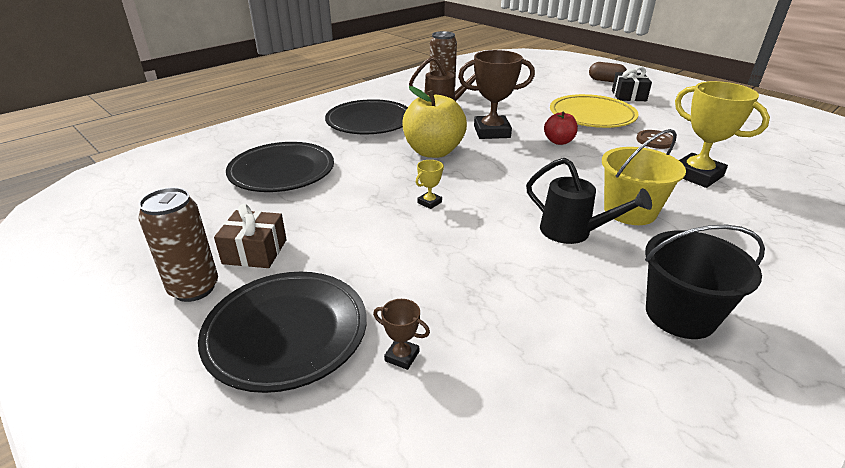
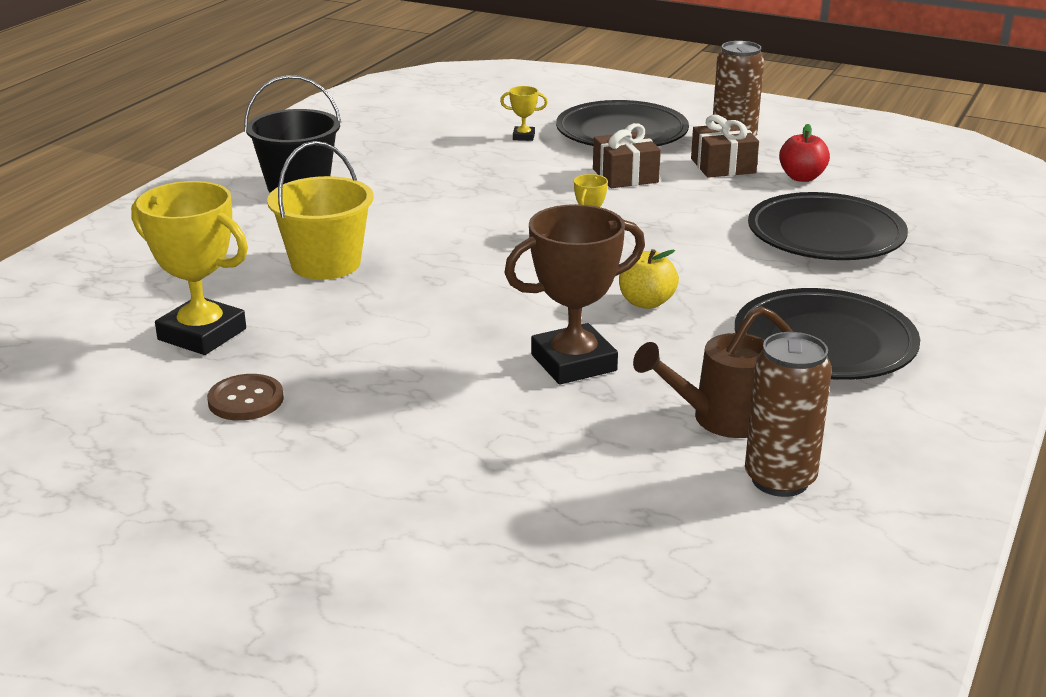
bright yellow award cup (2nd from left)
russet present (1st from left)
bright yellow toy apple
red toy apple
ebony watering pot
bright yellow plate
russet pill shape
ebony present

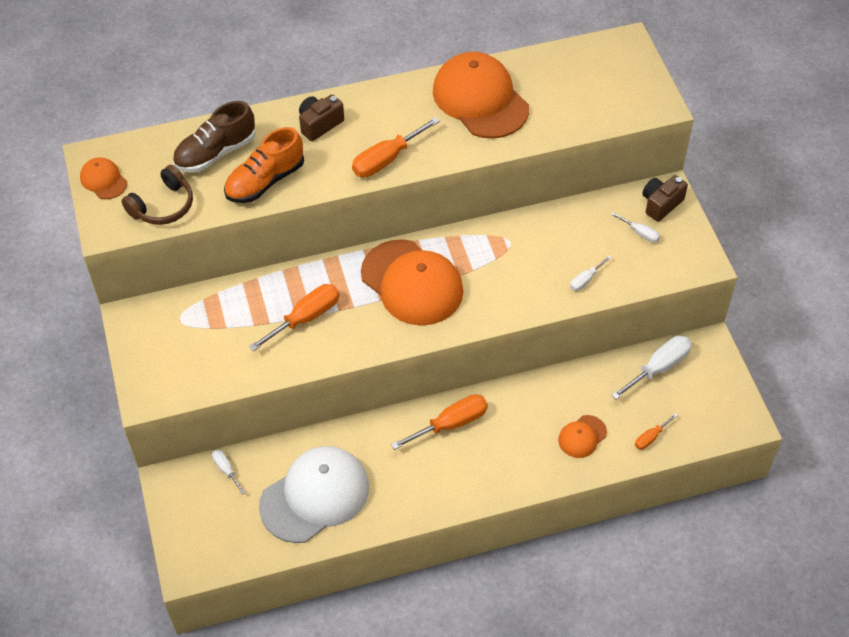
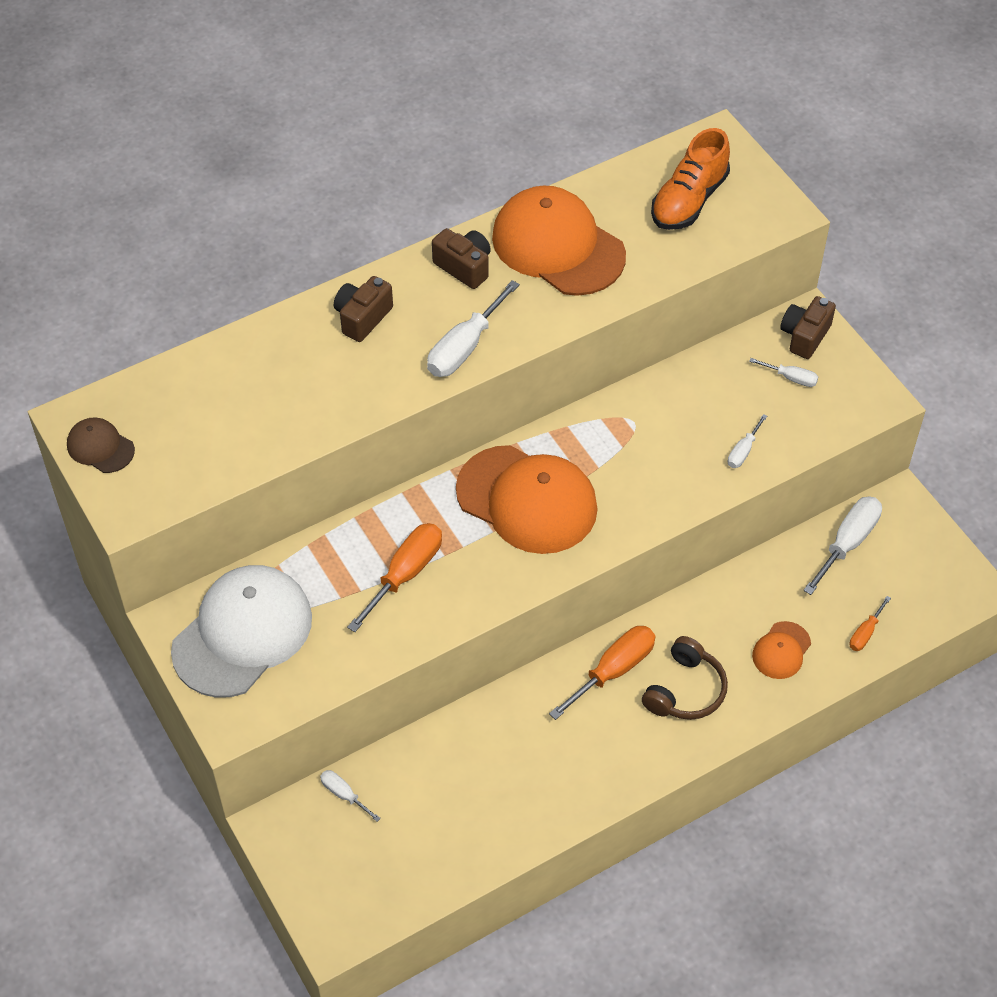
russet peaked cap
pure white peaked cap
pure white screwdriver (2nd from left)
russet compact camera (2nd from left)
russet headphones
bright orange sneaker
russet sneaker

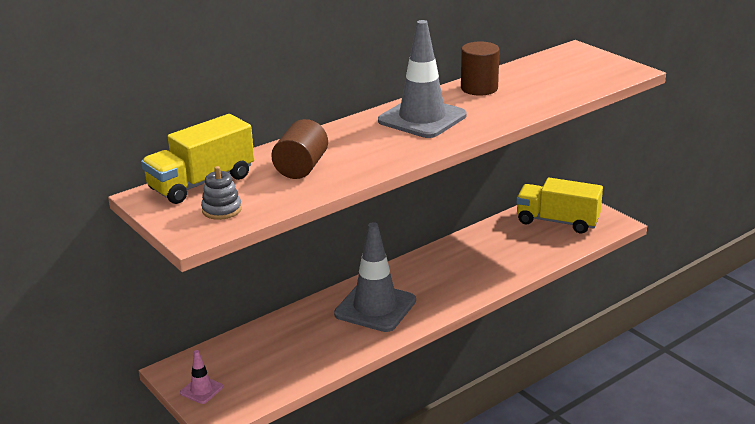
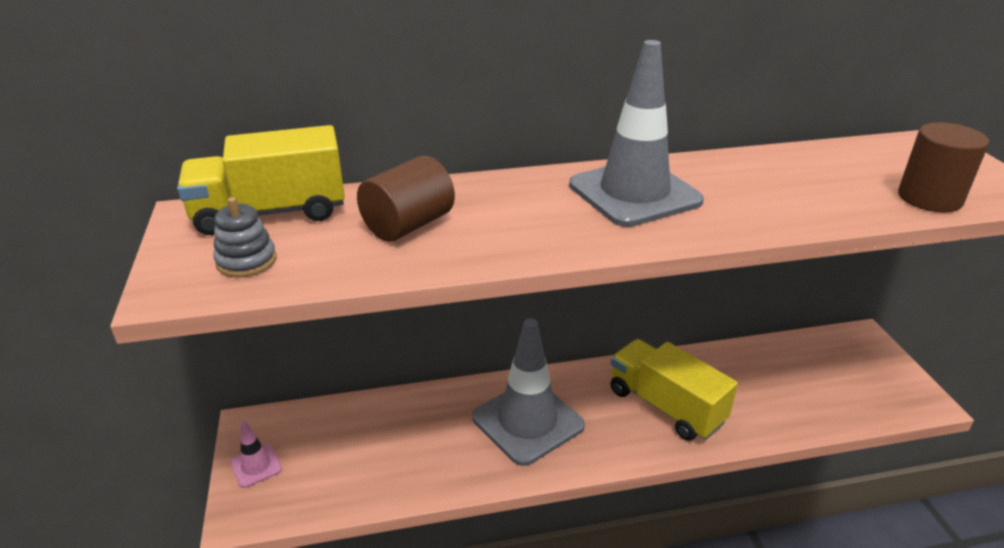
bright yellow lorry (2nd from left)
russet solid cylinder (2nd from left)

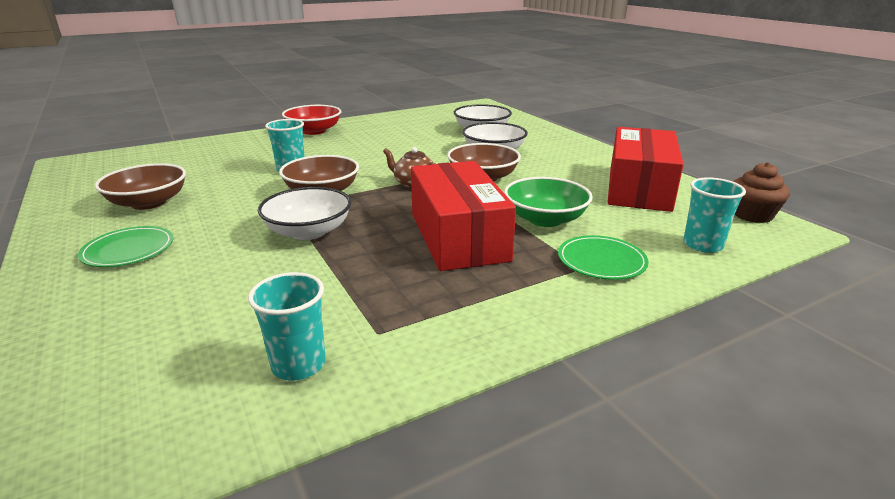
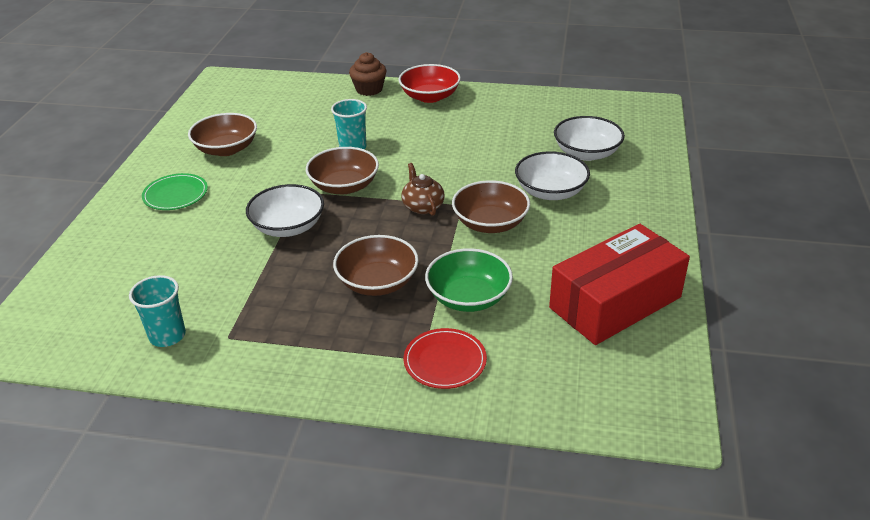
russet serving bowl (3rd from left)
russet cupcake
red plate
aqua beaker (3rd from left in the first image)

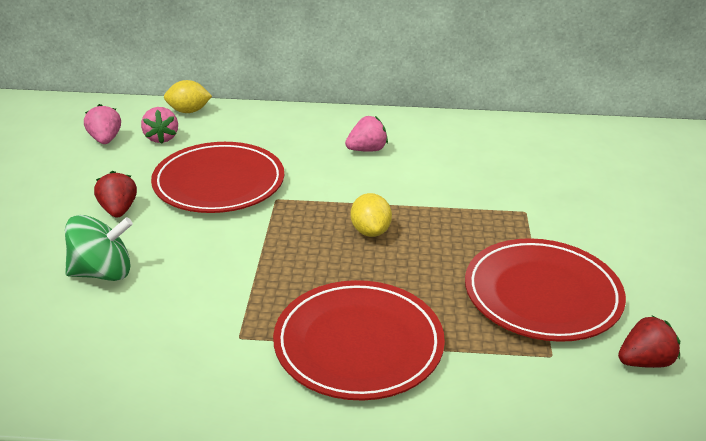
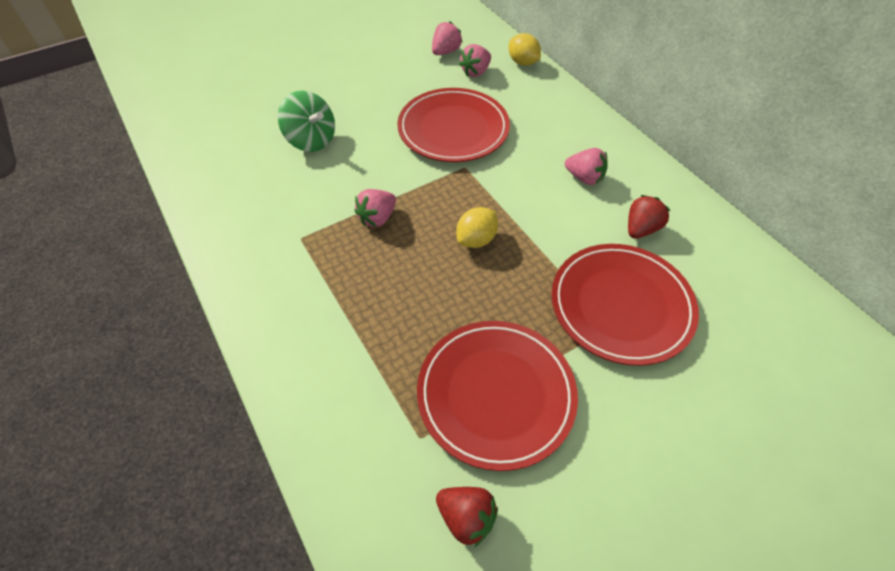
rose-pink toy strawberry (1st from left)
red plate (3rd from left)
red toy strawberry (2nd from left)

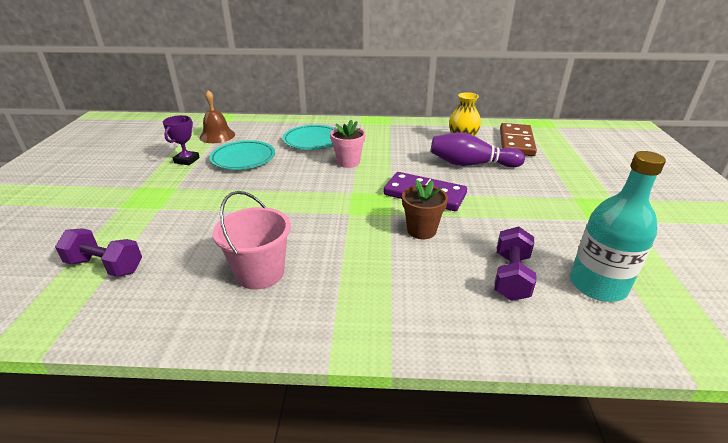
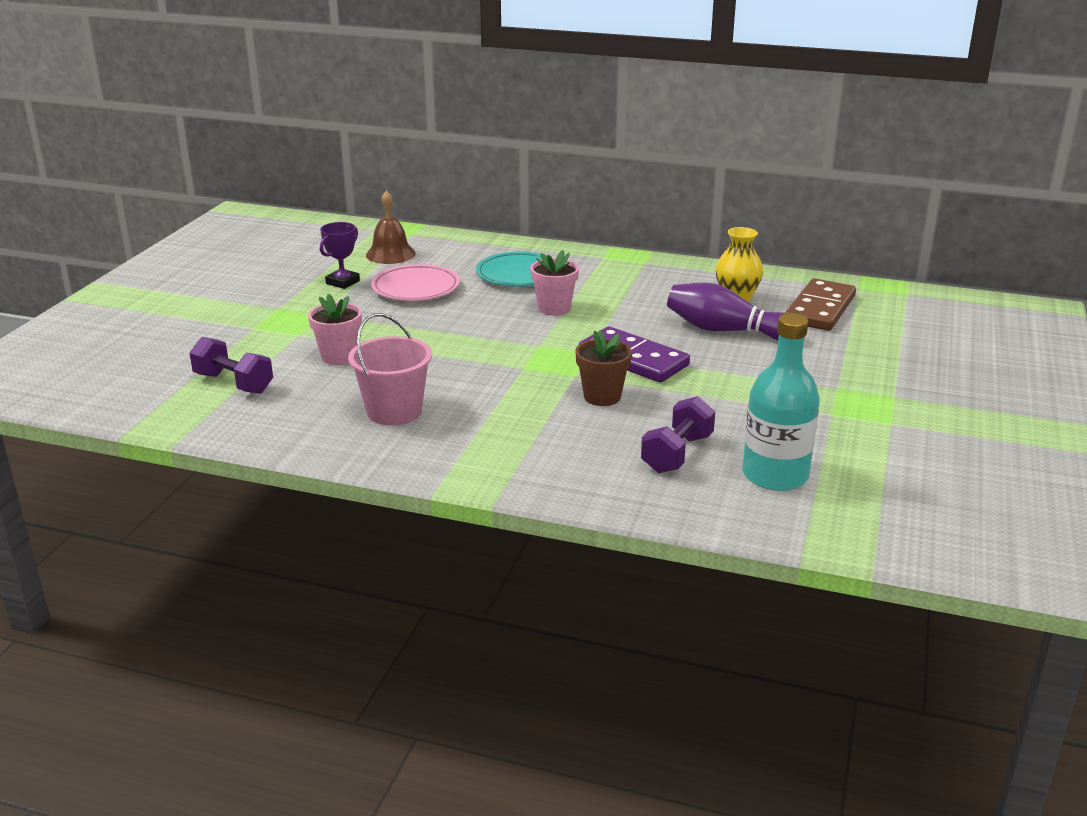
rose-pink potted plant (1st from left)
rose-pink plate

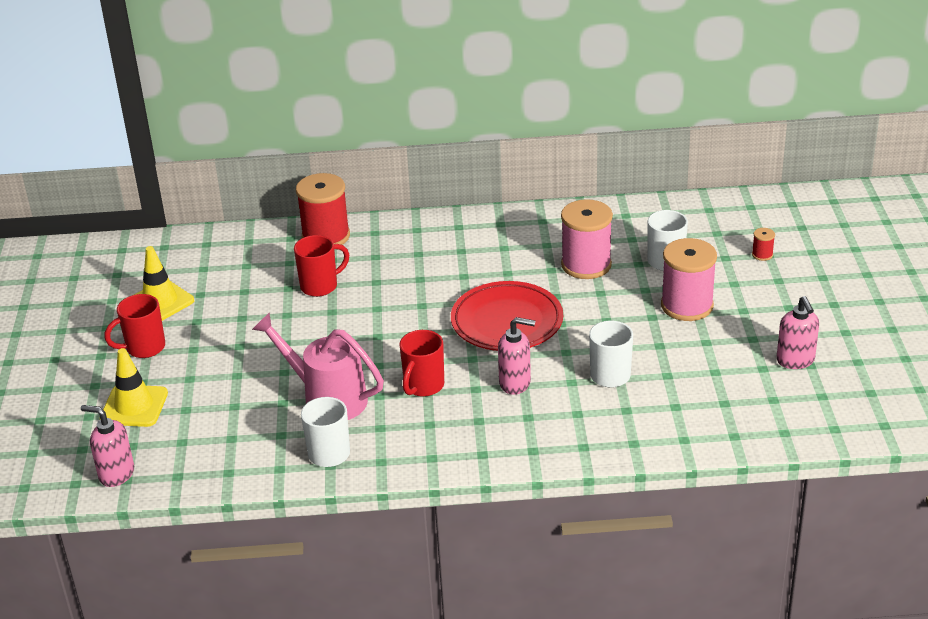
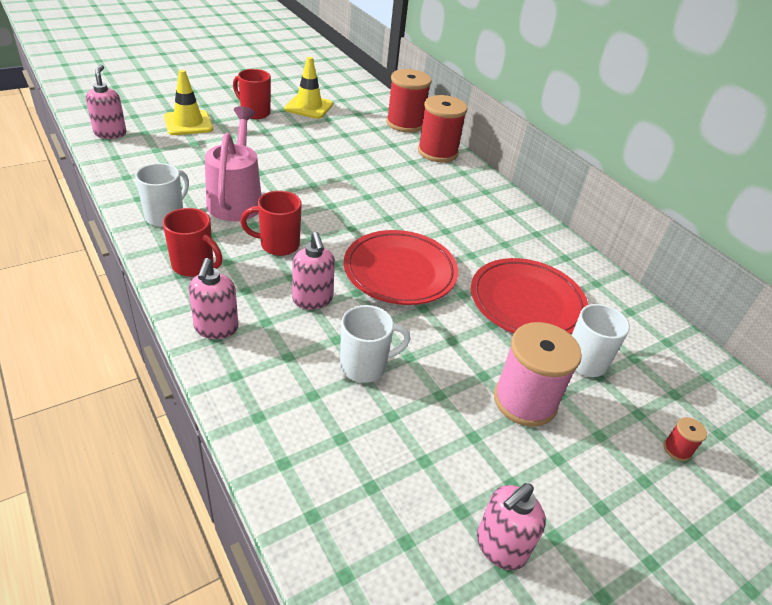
red mug (1st from left)
rose-pink soap pump (2nd from left)
red reel of thread (1st from left)
red plate (2nd from left)

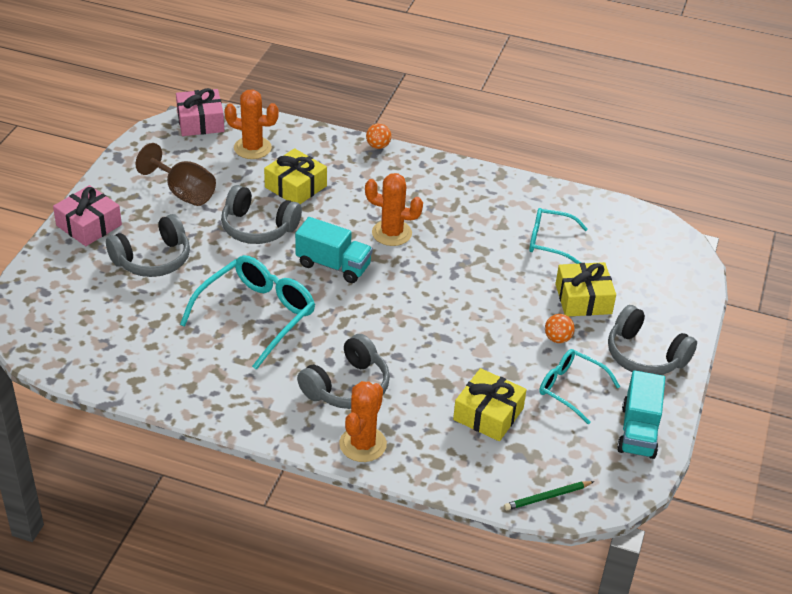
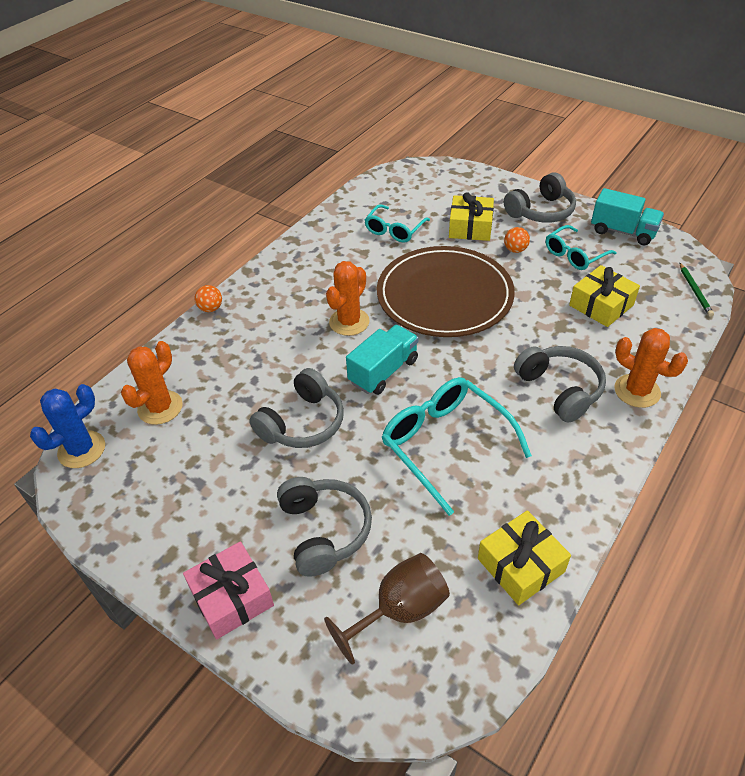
cobalt prickly plant
russet goblet
russet plate
bright yellow present (2nd from left)

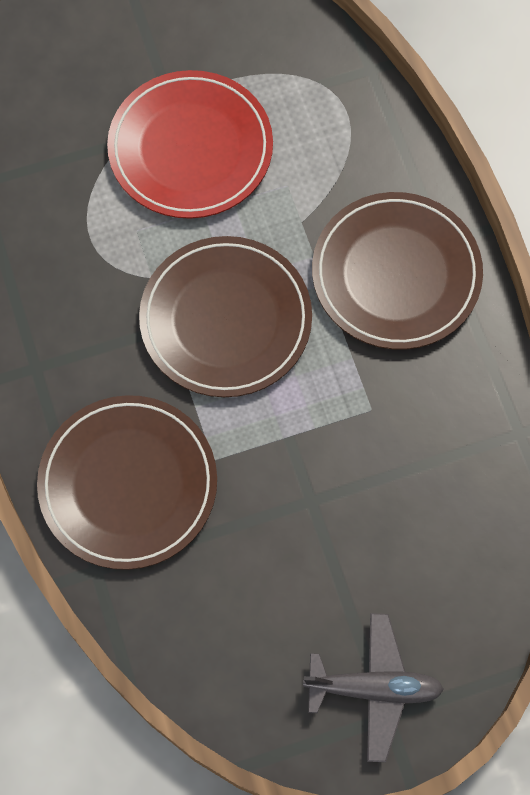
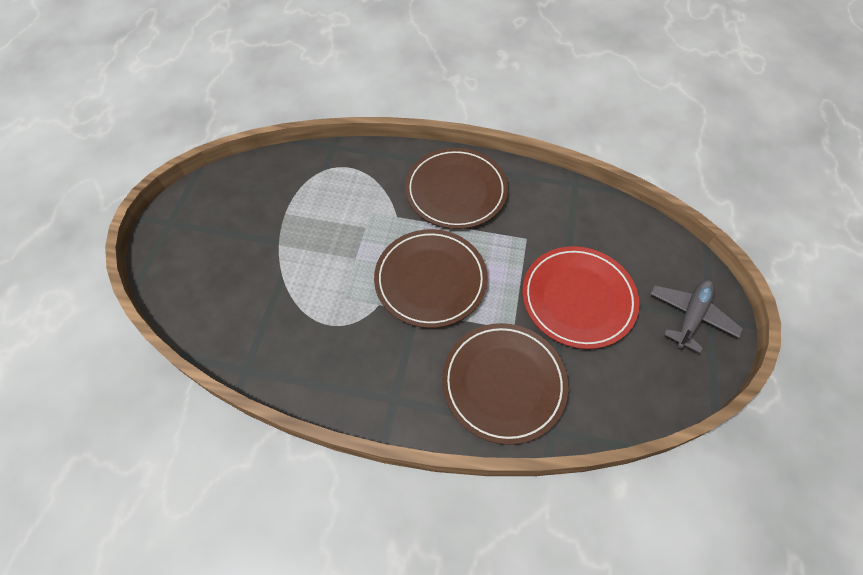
red plate

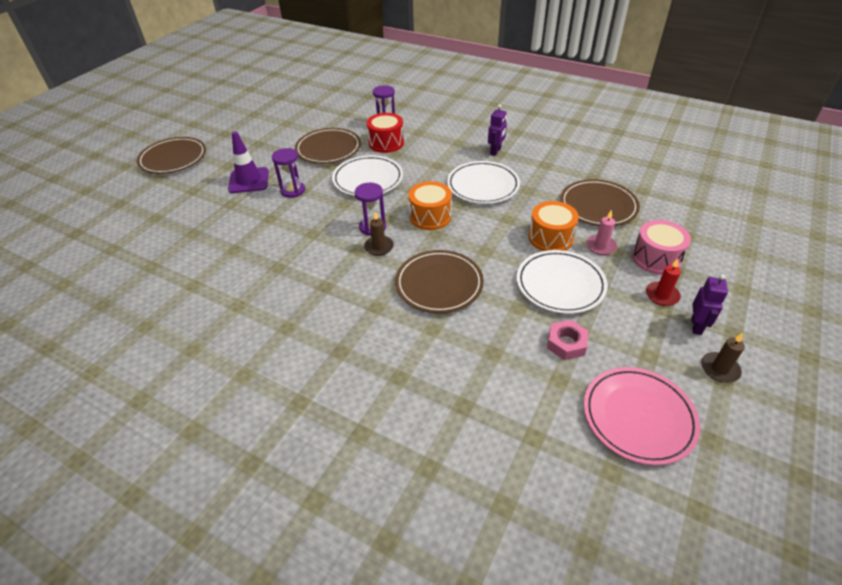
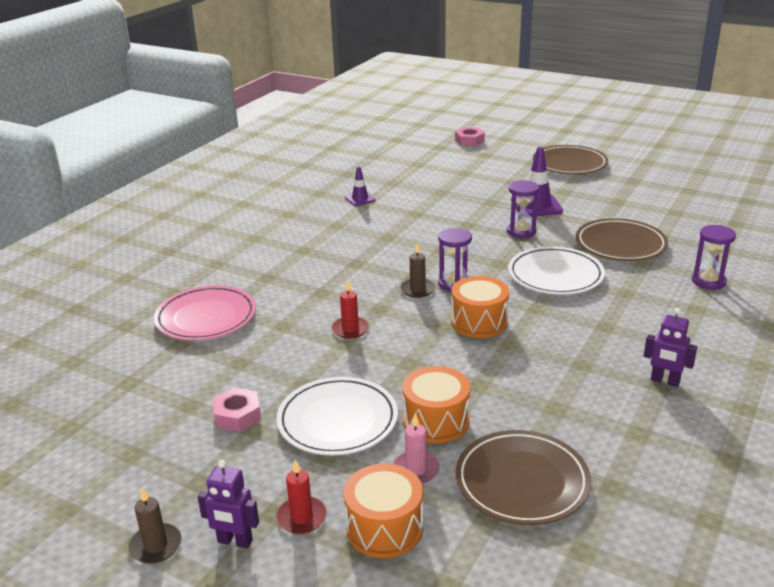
rose-pink plate
red candle (2nd from left)
bright orange drum (1st from left)
royal purple safety cone (1st from left)
rose-pink hexagon nut (2nd from left)
red drum
pure white plate (2nd from left in the first image)

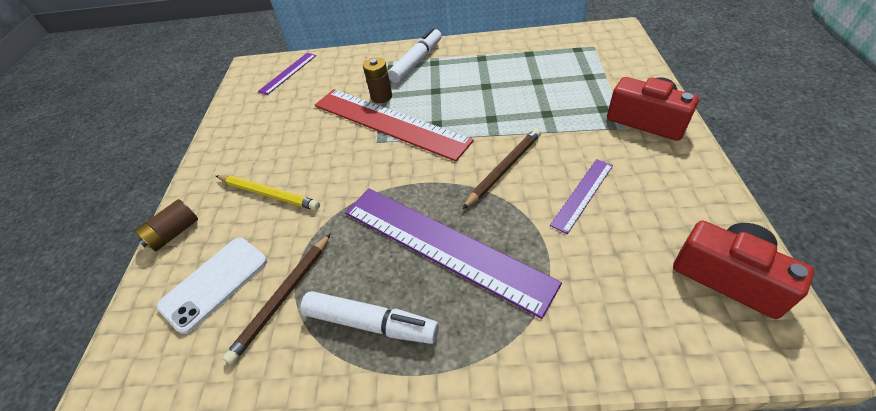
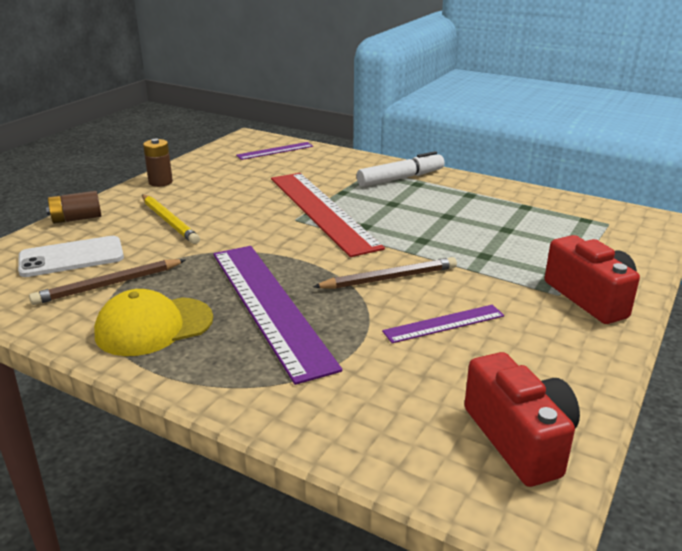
bright yellow peaked cap
russet AA battery (2nd from left)

